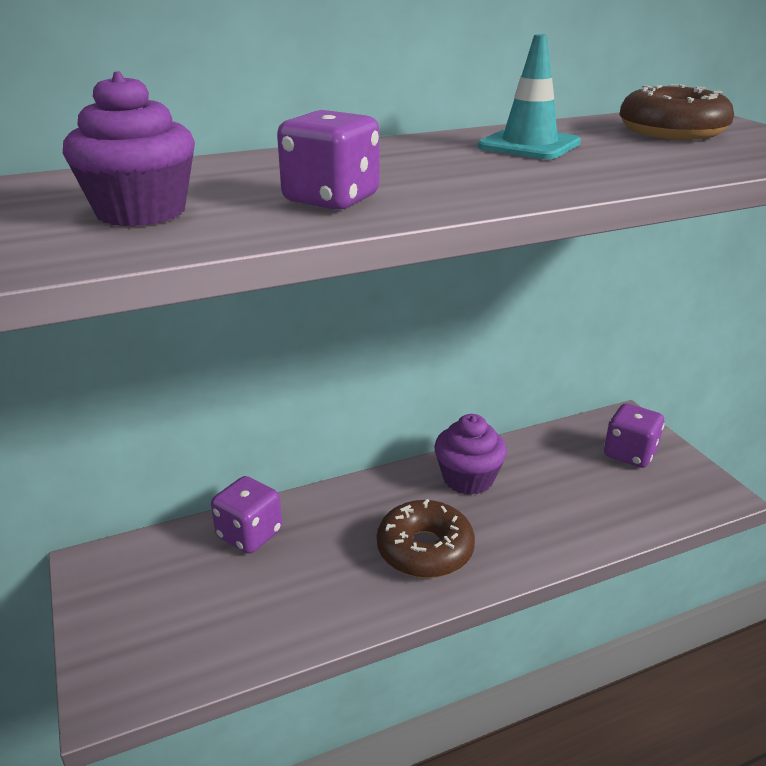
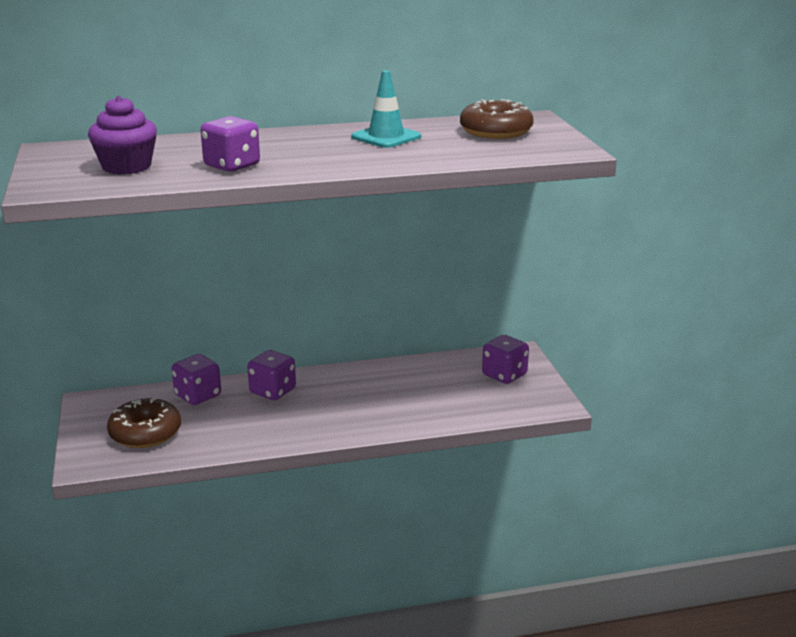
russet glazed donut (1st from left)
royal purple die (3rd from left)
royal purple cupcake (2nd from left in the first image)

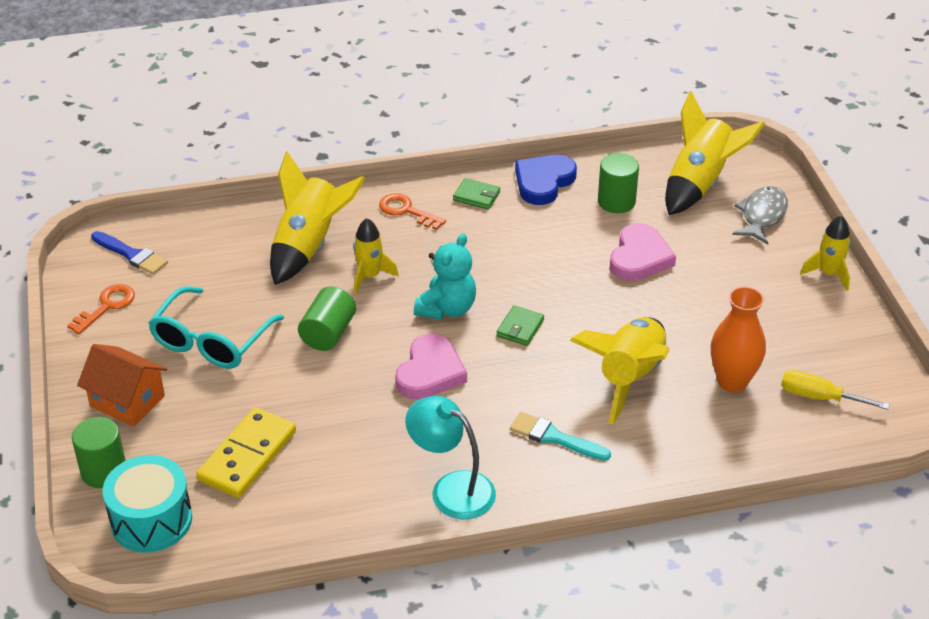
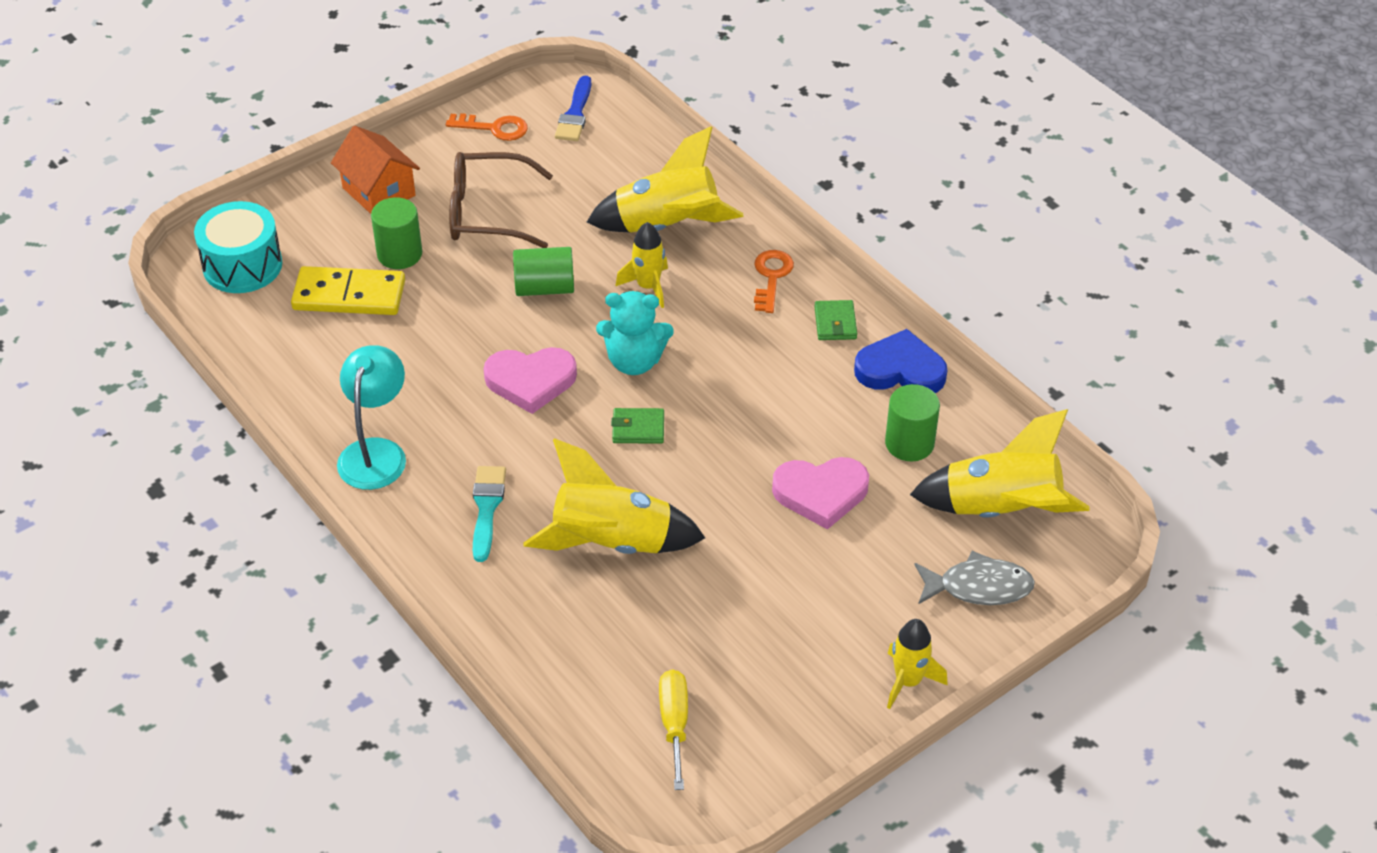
bright orange house
leaf-green solid cylinder (1st from left)
russet eyeglasses
bright orange vase

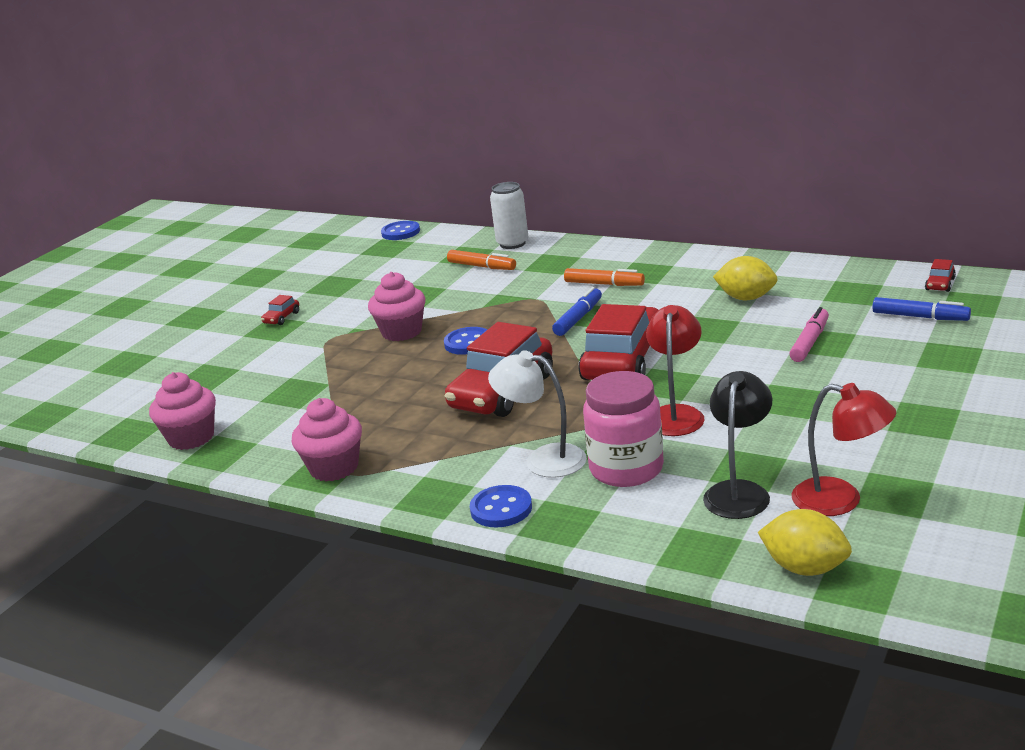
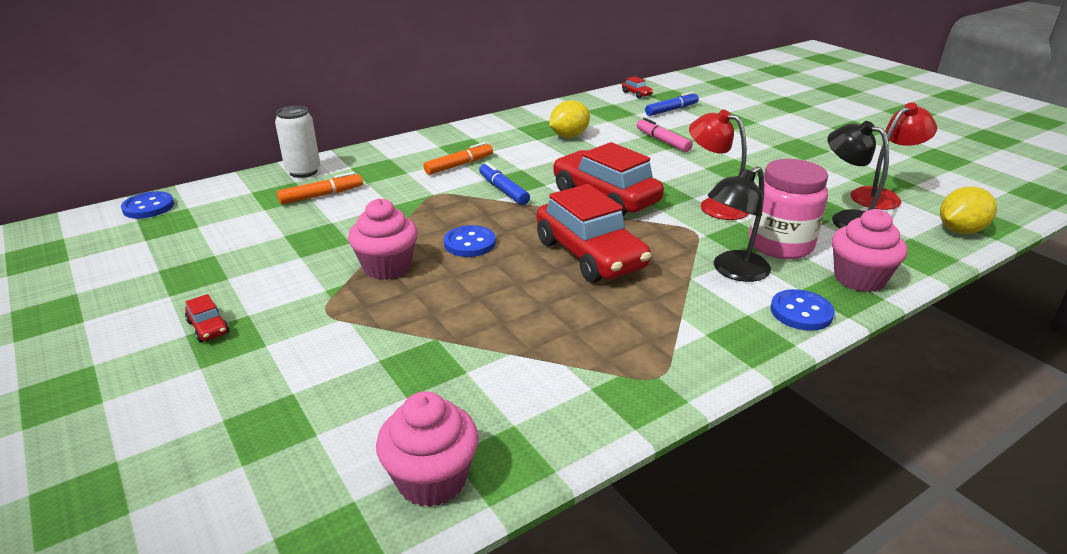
ebony reading lamp (1st from left)
rose-pink cupcake (3rd from left)

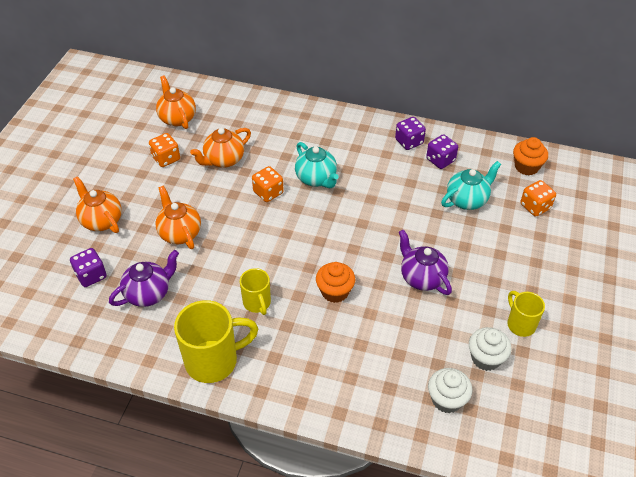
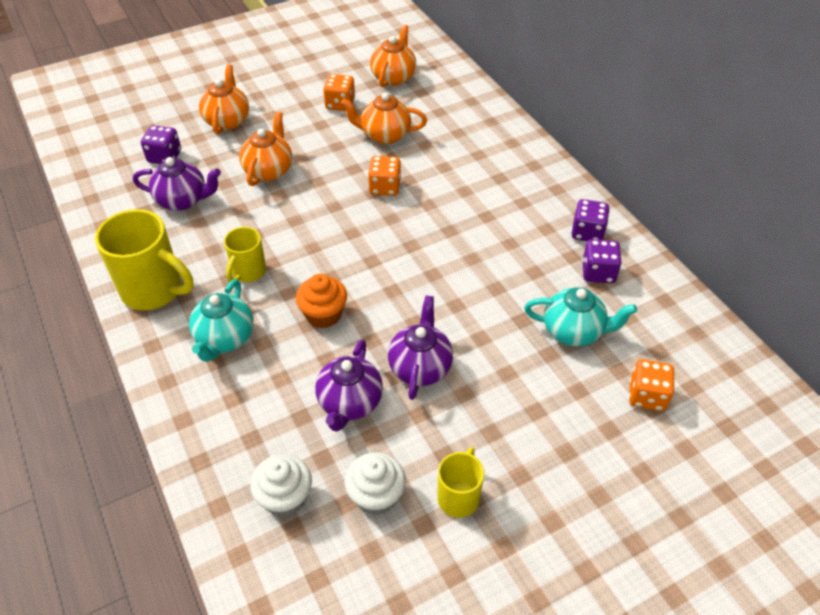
aqua teapot (1st from left)
royal purple teapot (2nd from left)
bright orange cupcake (2nd from left in the first image)

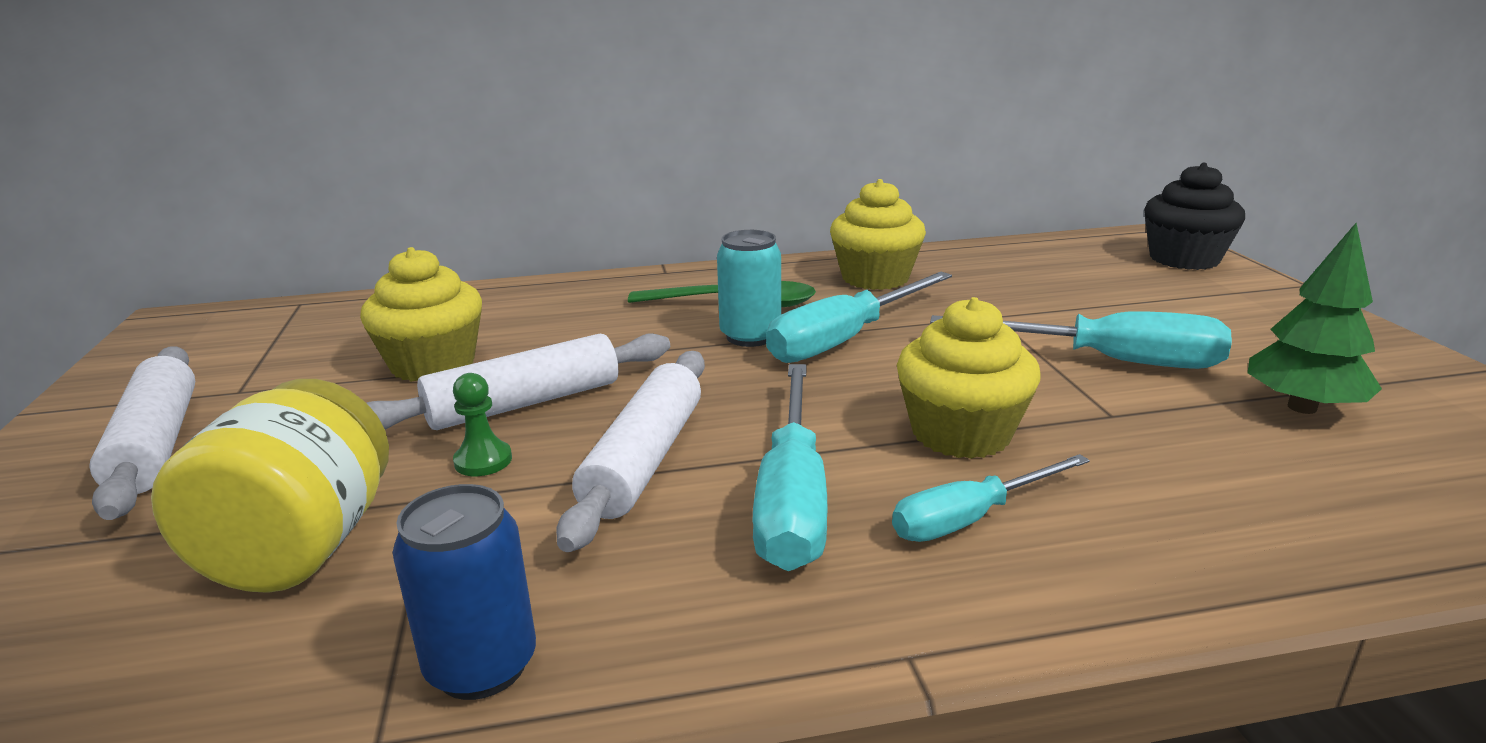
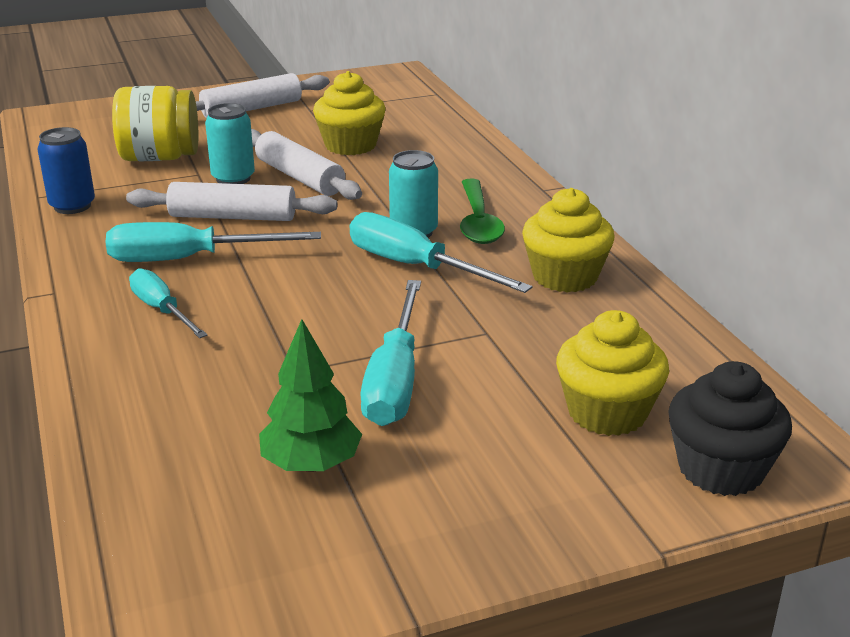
aqua soda can (1st from left)
bright yellow cupcake (3rd from left)

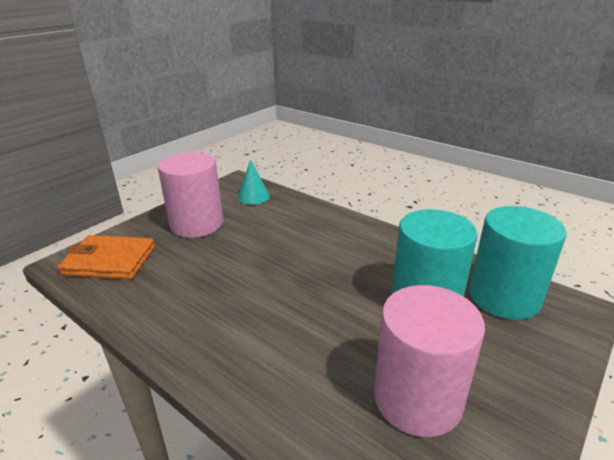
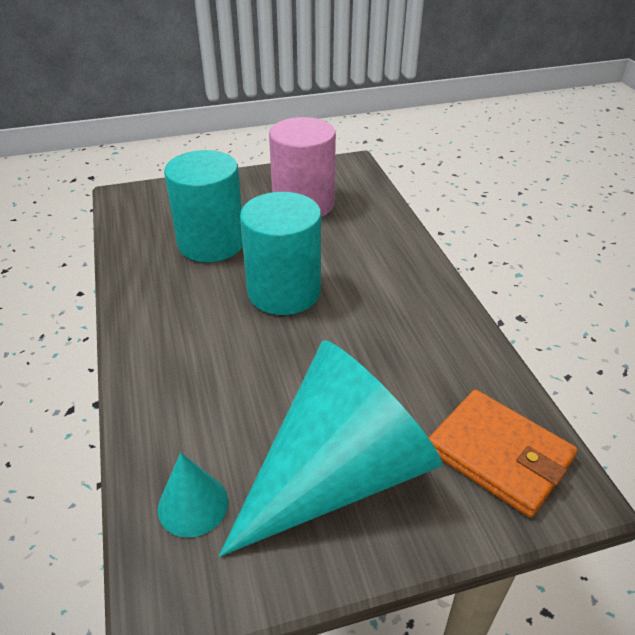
aqua cone shape (2nd from left)
aqua solid cylinder (2nd from left)

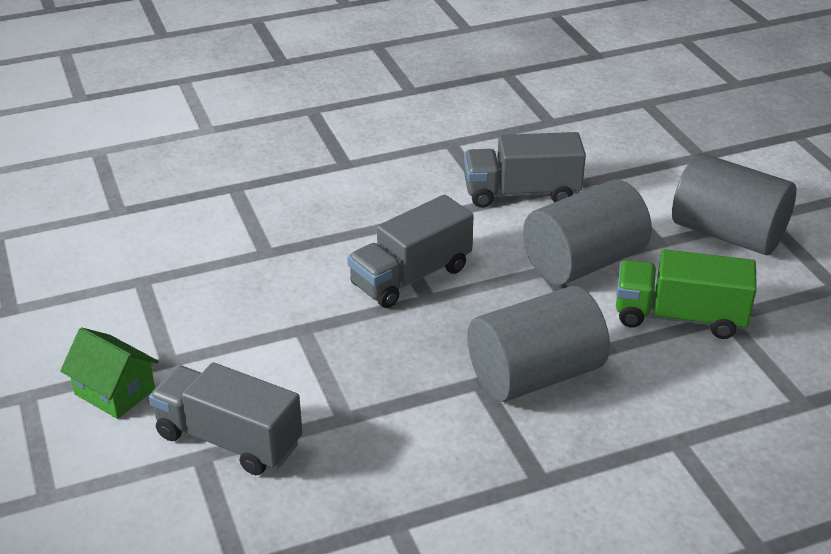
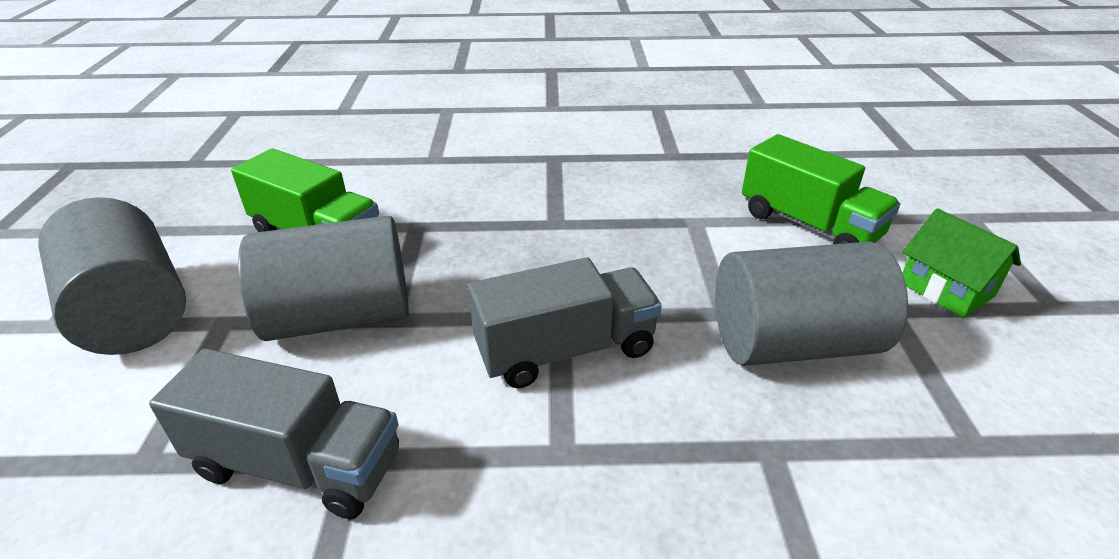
grey solid cylinder (3rd from left)
leaf-green lorry (2nd from left)

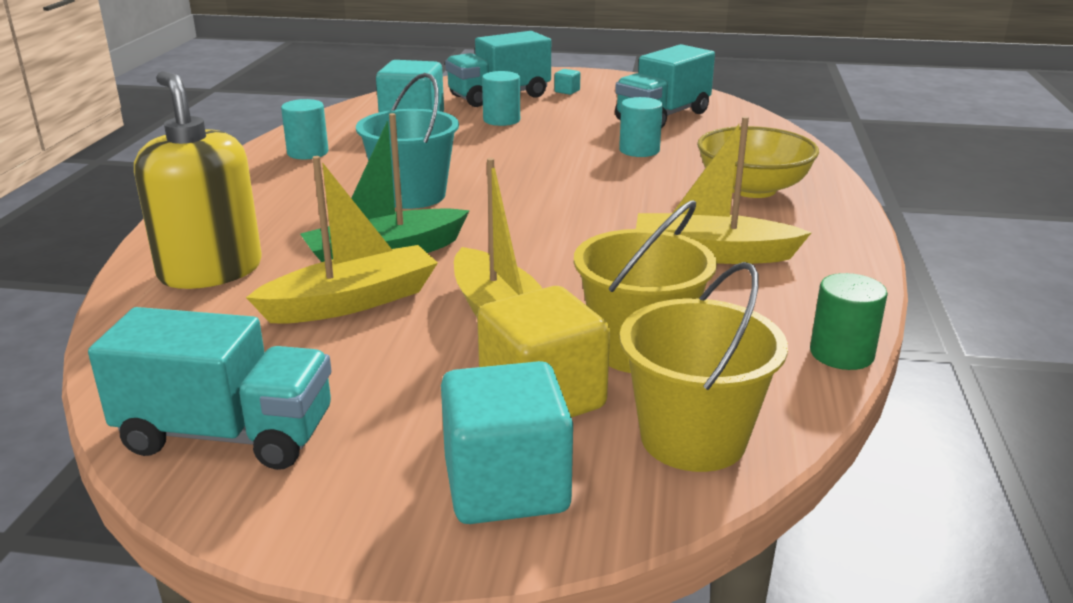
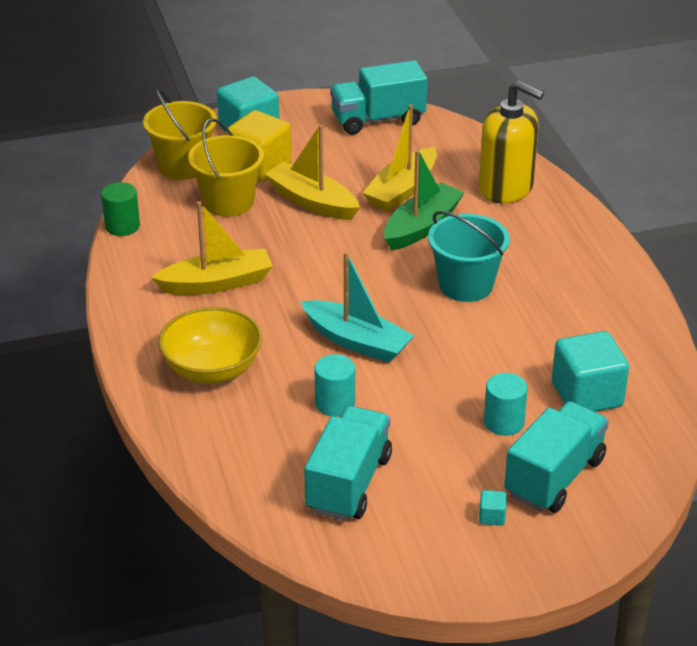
aqua toy boat
aqua solid cylinder (1st from left in the first image)

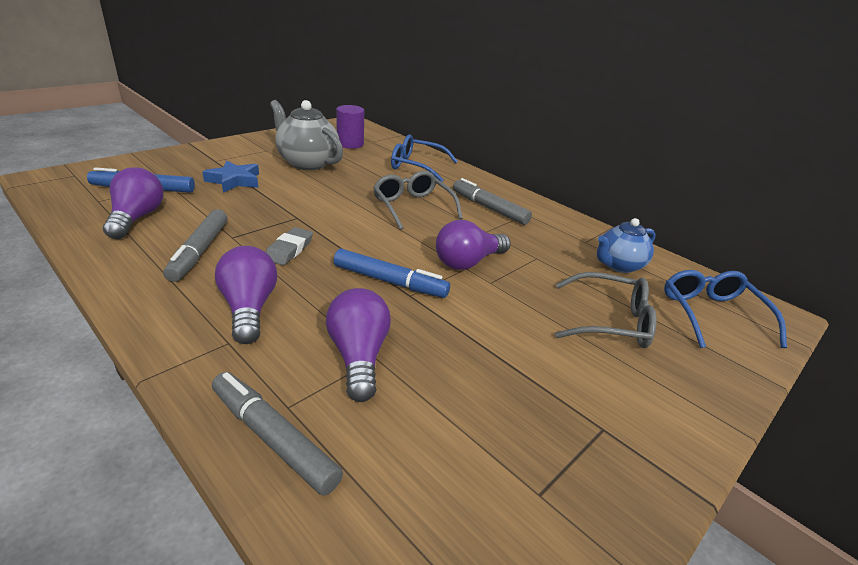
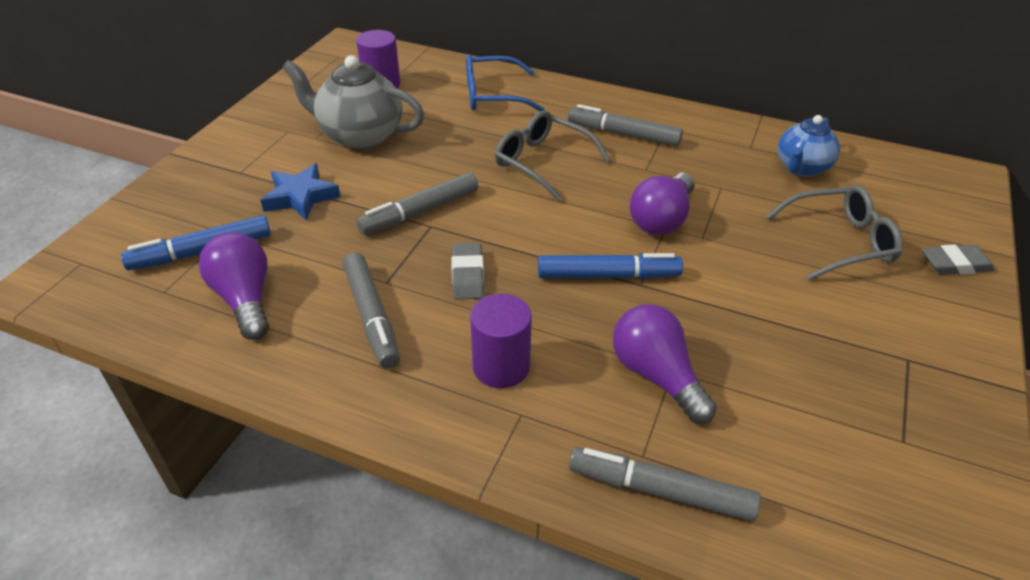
grey marker (2nd from left)
royal purple solid cylinder (2nd from left)
grey pencil eraser (2nd from left)
cobalt eyeglasses (2nd from left in the first image)

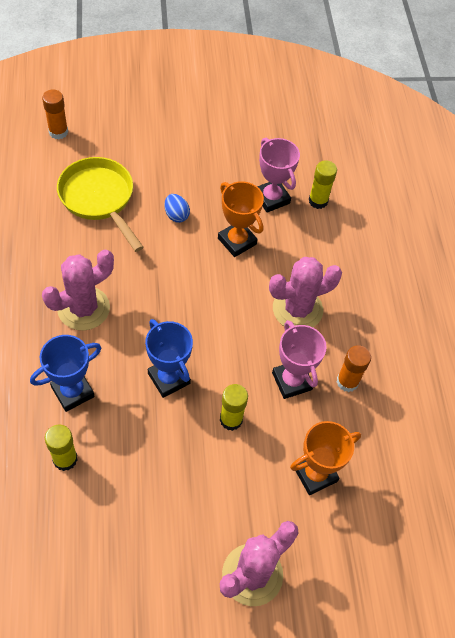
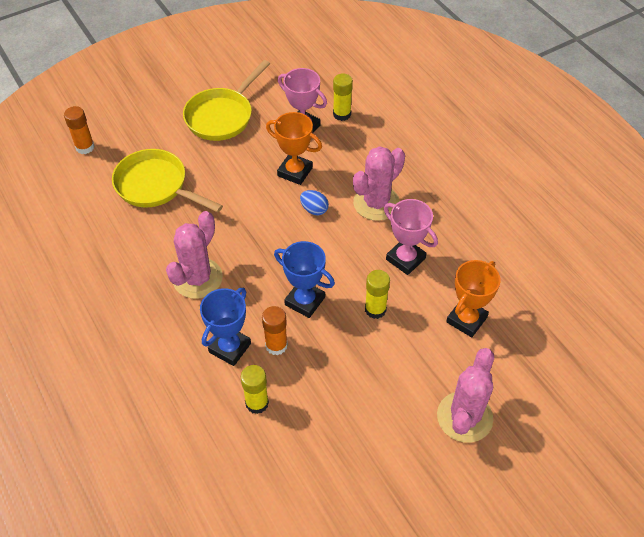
bright yellow skillet (2nd from left)
bright orange glue stick (2nd from left)
cobalt egg shape

